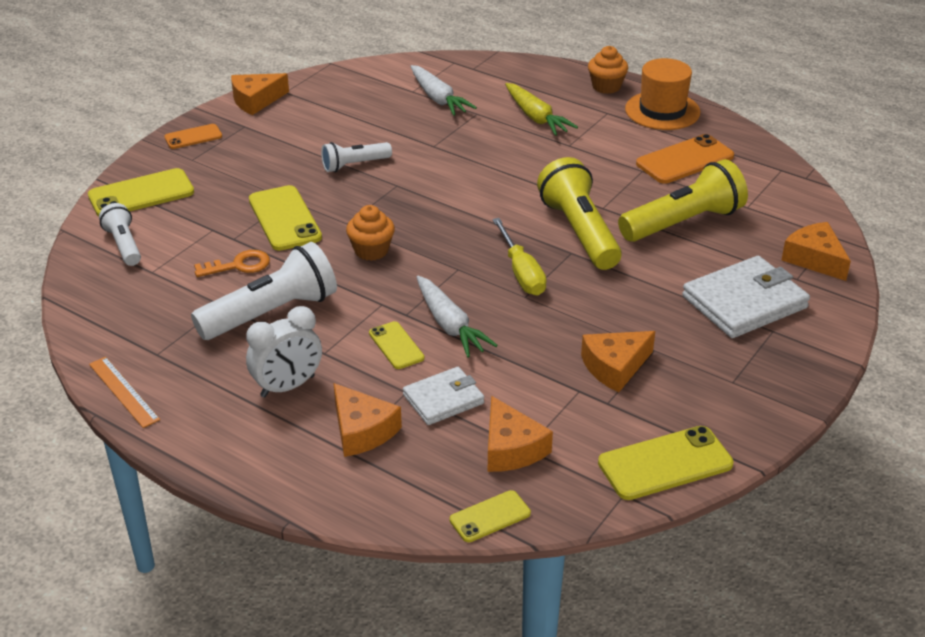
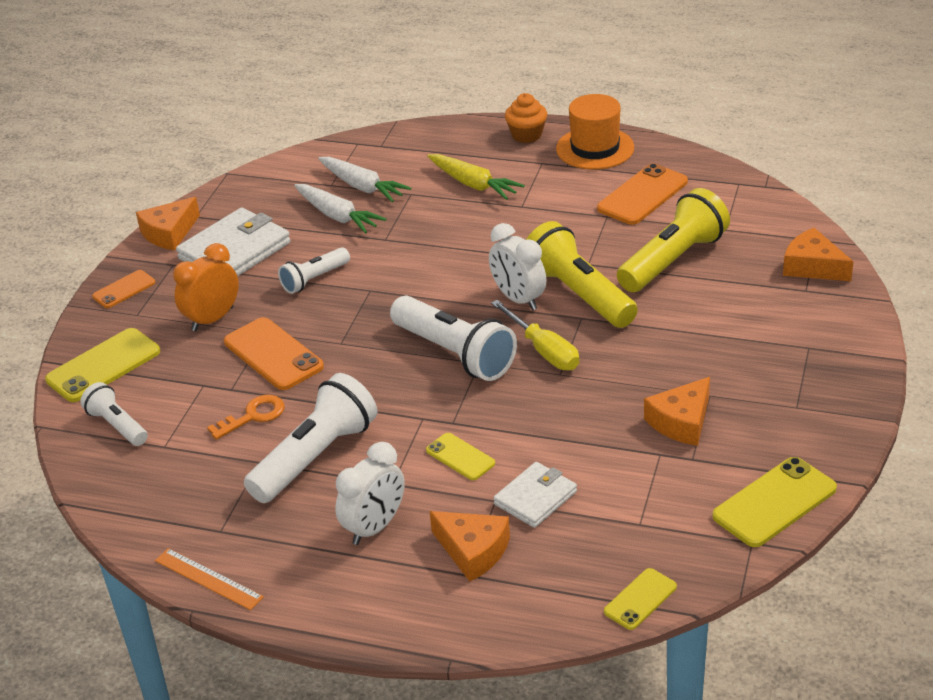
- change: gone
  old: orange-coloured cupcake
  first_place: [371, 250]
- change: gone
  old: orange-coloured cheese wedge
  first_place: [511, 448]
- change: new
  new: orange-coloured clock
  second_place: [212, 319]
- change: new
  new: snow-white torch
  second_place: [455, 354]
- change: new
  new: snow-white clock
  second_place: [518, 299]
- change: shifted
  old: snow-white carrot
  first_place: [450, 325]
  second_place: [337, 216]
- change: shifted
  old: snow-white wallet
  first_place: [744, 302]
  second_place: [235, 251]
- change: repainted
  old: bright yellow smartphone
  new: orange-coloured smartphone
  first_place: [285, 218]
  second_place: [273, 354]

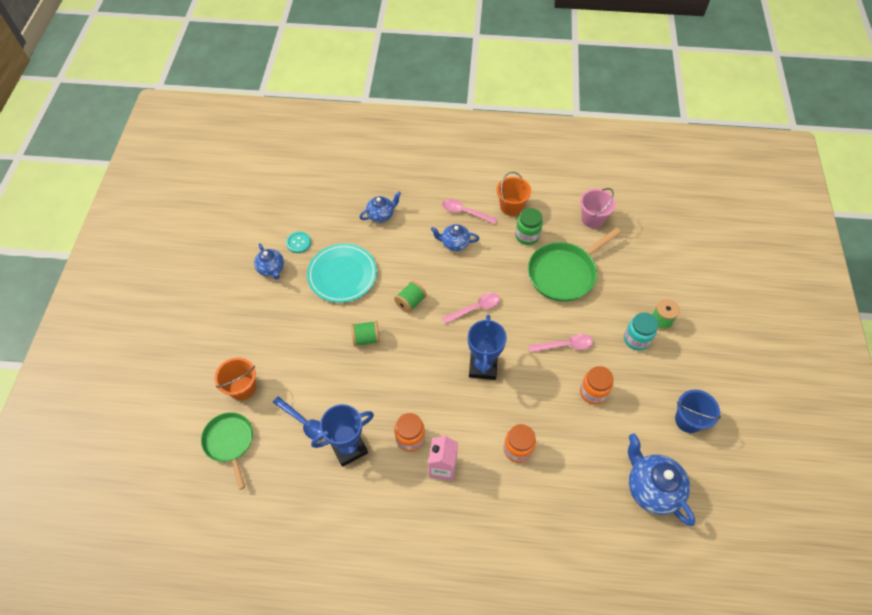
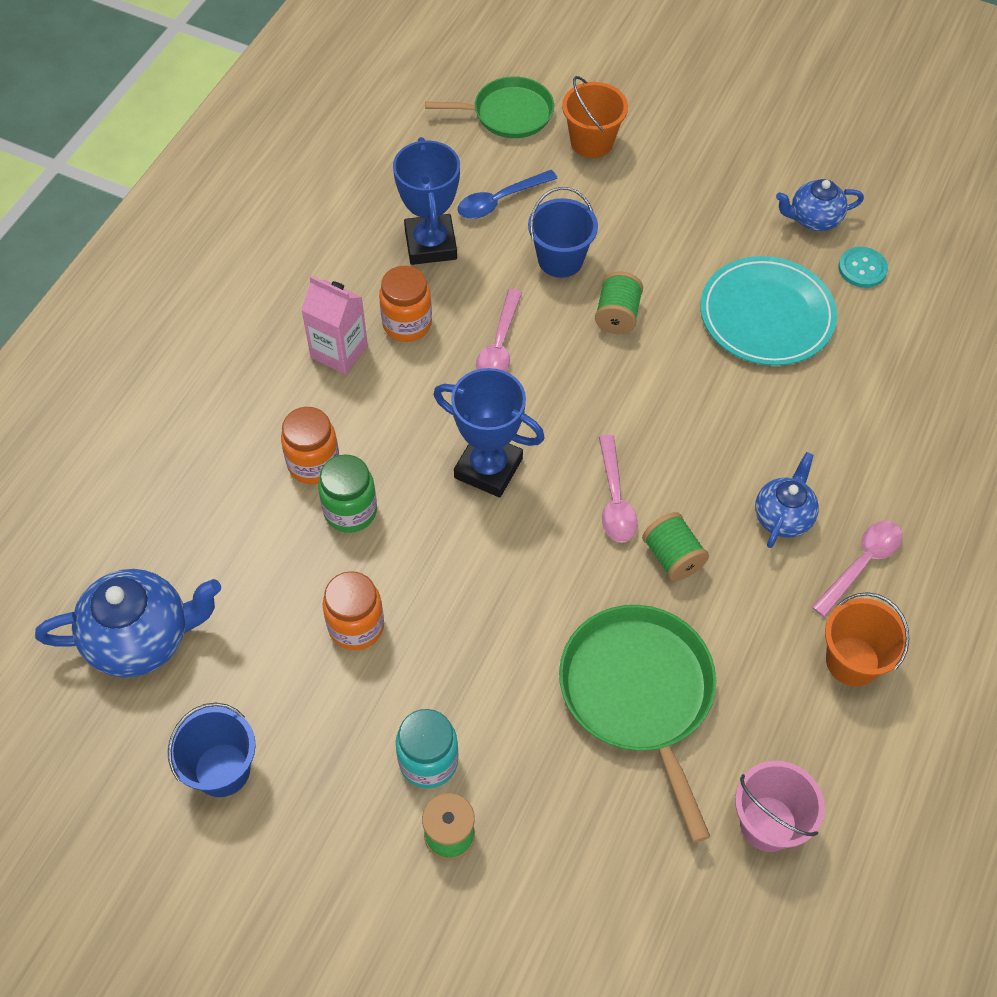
- change: gone
  old: cobalt china teapot
  first_place: [381, 215]
- change: new
  new: cobalt pail
  second_place: [560, 259]
- change: shifted
  old: green bobbin
  first_place: [410, 302]
  second_place: [672, 557]
- change: shifted
  old: green preserve jar
  first_place: [527, 236]
  second_place: [350, 511]
- change: shifted
  old: rosy spoon
  first_place: [565, 345]
  second_place: [499, 345]

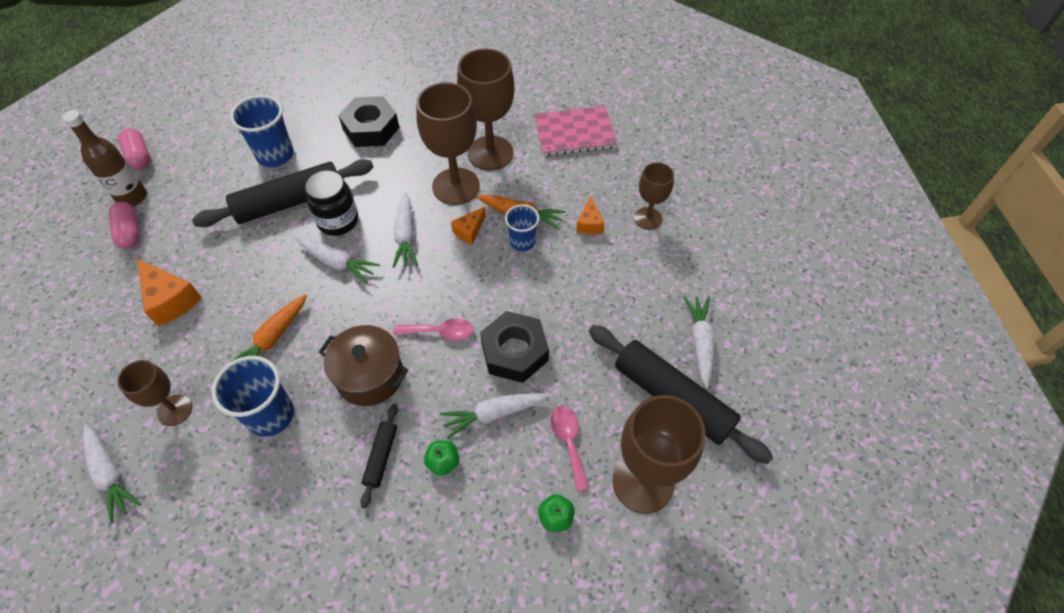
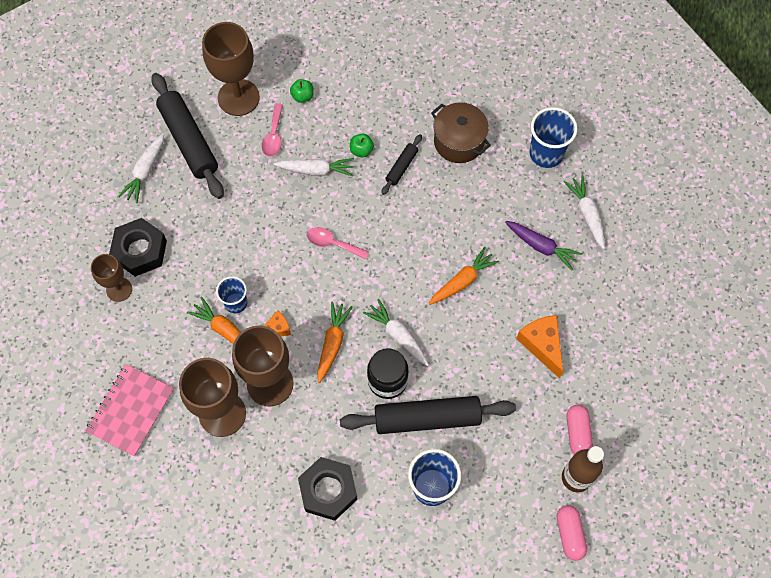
- change: gone
  old: orange-coloured cheese wedge
  first_place: [589, 223]
- change: shifted
  old: cobalt tumbler
  first_place: [271, 415]
  second_place: [546, 153]
- change: shifted
  old: russet cooking pot
  first_place: [370, 376]
  second_place: [459, 142]
- change: shifted
  old: ebony hexagon nut
  first_place: [514, 352]
  second_place: [140, 251]
- change: swapped
  old: russet goblet
  new: violet carrot
  first_place: [175, 410]
  second_place: [541, 246]
- change: repainted
  old: snow-white carrot
  new: orange-coloured carrot
  first_place: [405, 236]
  second_place: [332, 343]
- change: rotated
  old: rosy notepad
  first_place: [574, 133]
  second_place: [130, 410]
  degrees: -75

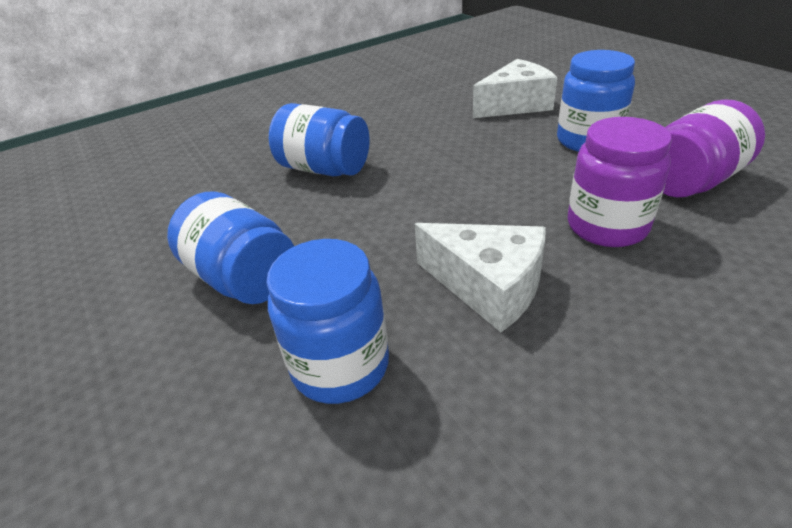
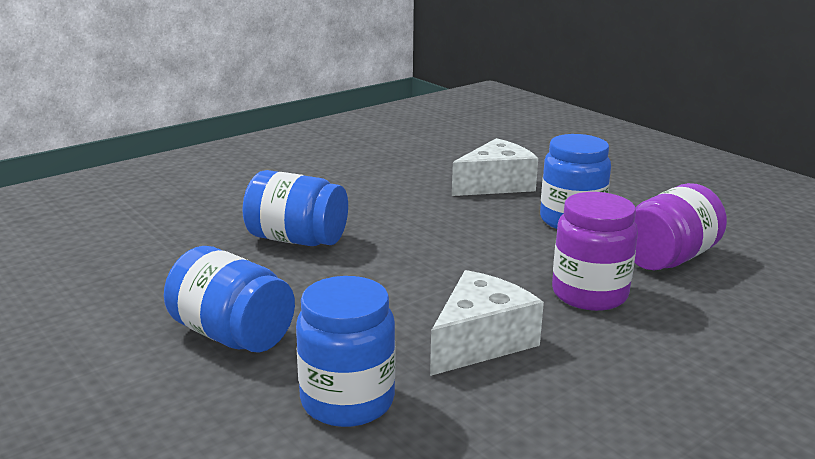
- change: rotated
  old: snow-white cheese wedge
  first_place: [488, 287]
  second_place: [480, 341]
  degrees: -75

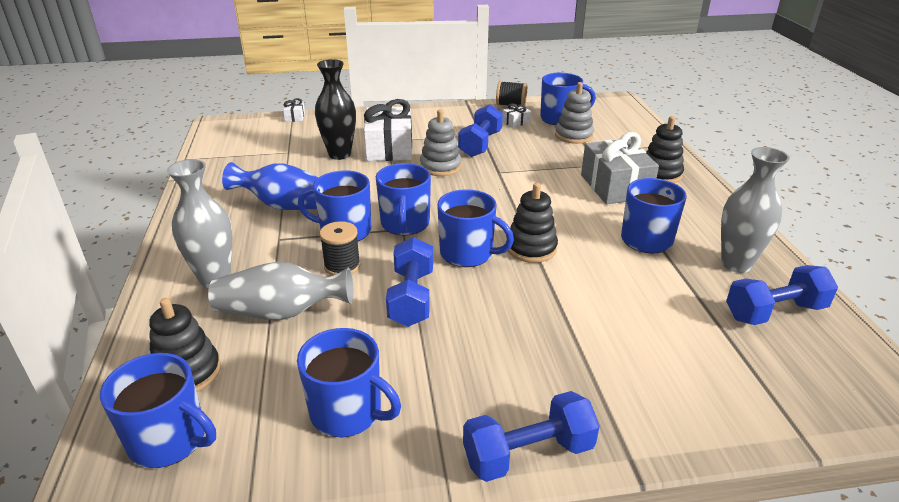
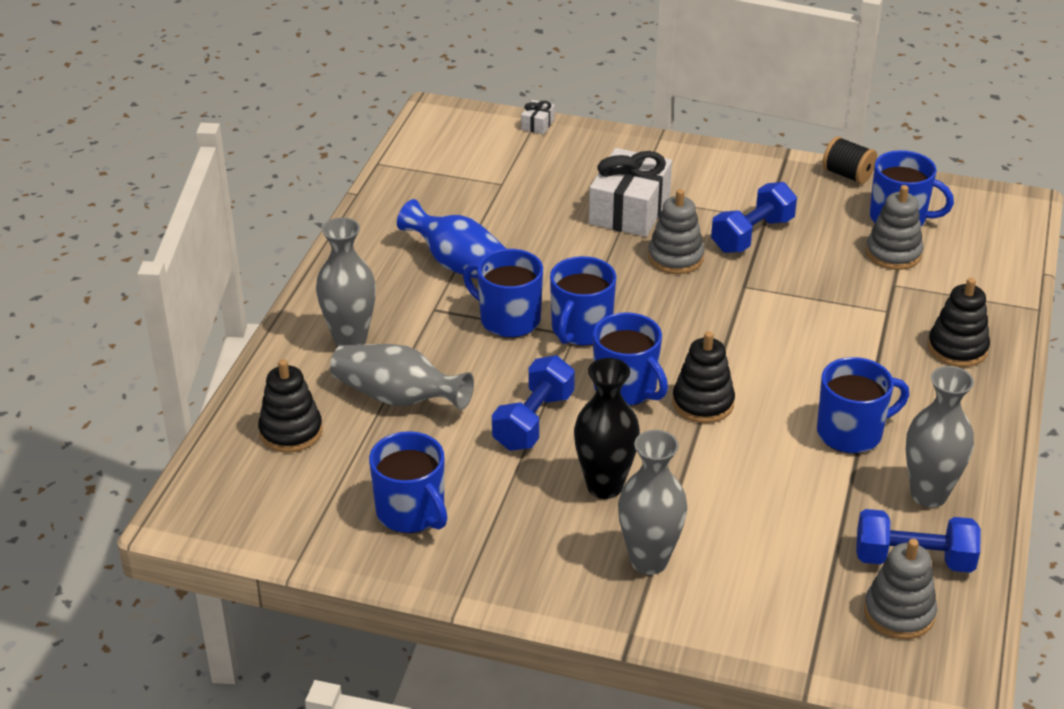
- change: gone
  old: cobalt coffee mug
  first_place: [169, 440]
- change: gone
  old: ebony bobbin
  first_place: [342, 266]
- change: gone
  old: cobalt free weight
  first_place: [528, 453]
- change: gone
  old: snow-white wrapped gift
  first_place: [516, 122]
- change: gone
  old: ash-grey wrapped gift
  first_place: [615, 186]
- change: new
  new: ash-grey vase
  second_place: [649, 561]
- change: new
  new: ash-grey stacking toy
  second_place: [899, 613]
- change: shifted
  old: ebony vase
  first_place: [339, 154]
  second_place: [604, 486]

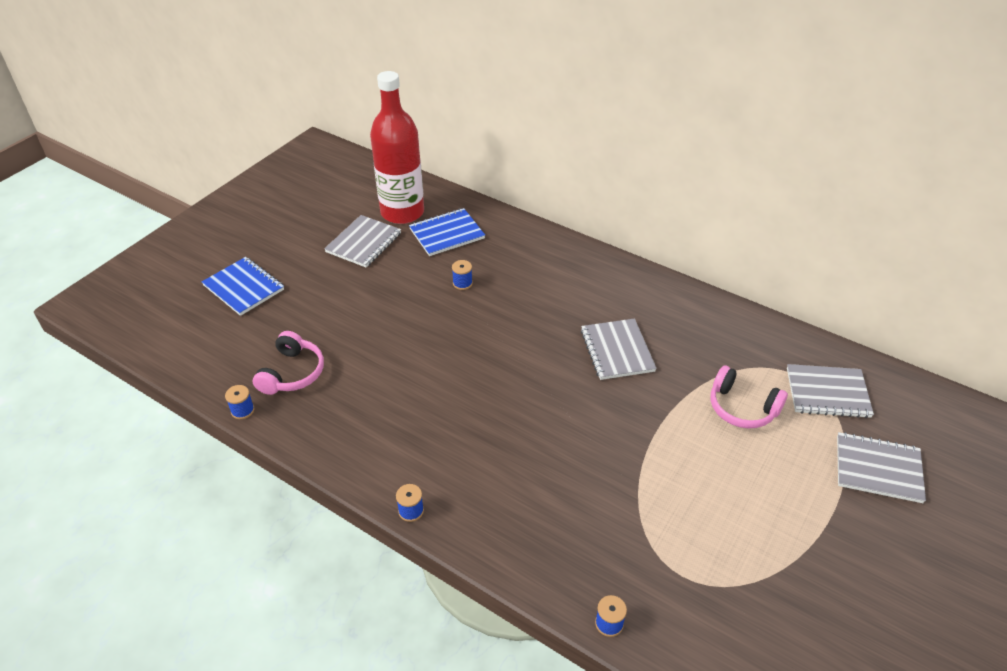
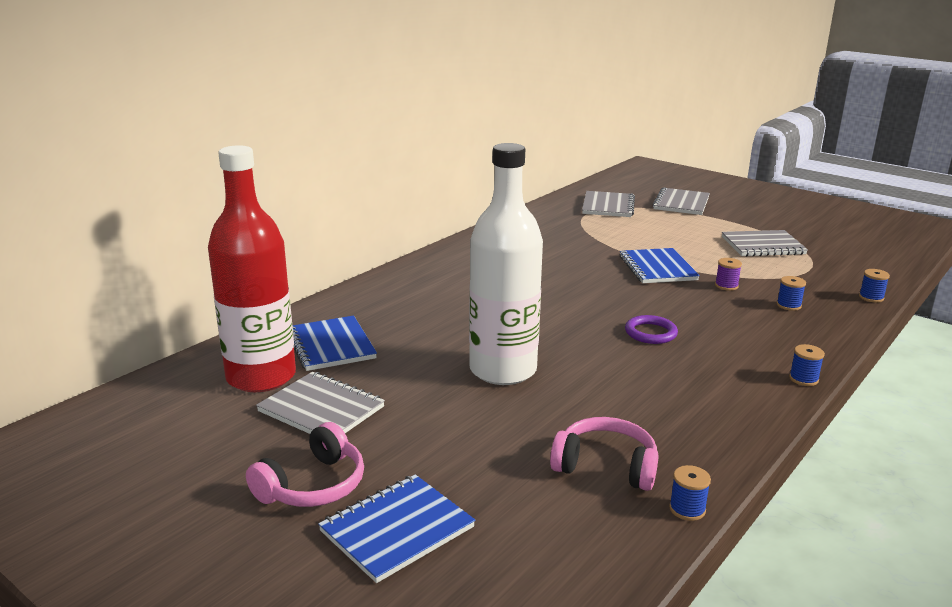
- change: new
  new: snow-white flask
  second_place: [503, 370]
- change: new
  new: cobalt notepad
  second_place: [657, 268]
- change: new
  new: violet hoop
  second_place: [650, 333]
- change: new
  new: violet bobbin
  second_place: [726, 286]
- change: shifted
  old: cobalt bobbin
  first_place: [462, 283]
  second_place: [788, 305]
- change: shifted
  old: ash-grey notepad
  first_place: [617, 350]
  second_place: [763, 246]
- change: shifted
  old: rosy headphones
  first_place: [742, 407]
  second_place: [313, 485]

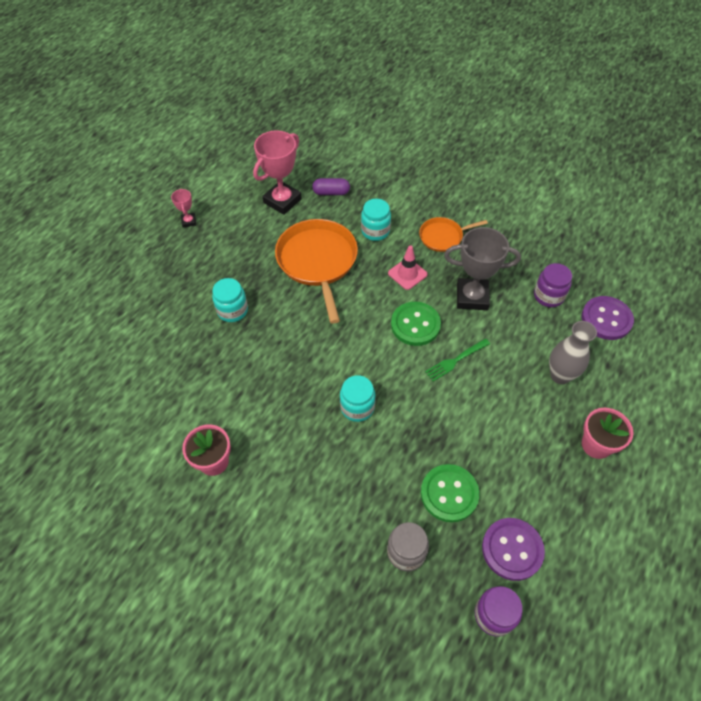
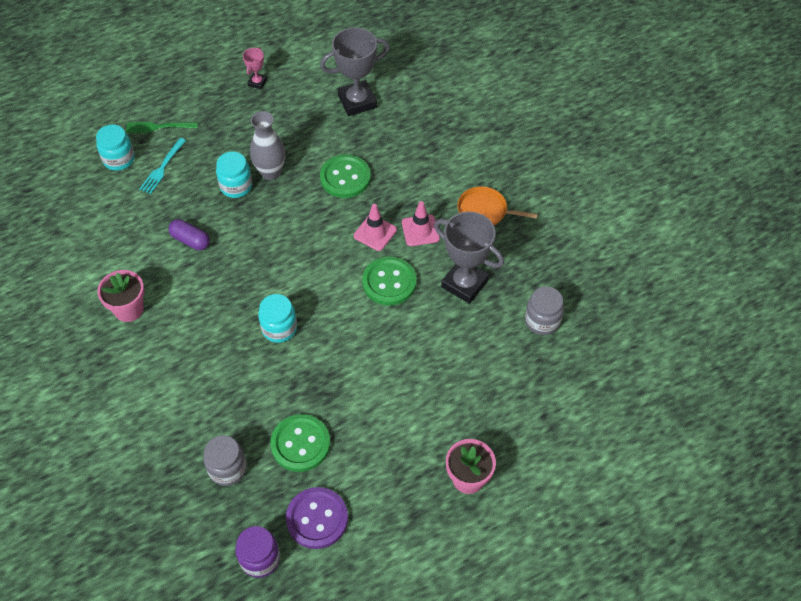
- change: gone
  old: violet sewing button
  first_place: [606, 319]
- change: new
  new: teal table fork
  second_place: [162, 168]
- change: new
  new: rosy safety cone
  second_place: [375, 233]
- change: shifted
  old: violet pill shape
  first_place: [331, 193]
  second_place: [190, 240]
- change: shifted
  old: teal preserve jar
  first_place: [375, 231]
  second_place: [119, 159]
- change: shifted
  old: green table fork
  first_place: [455, 360]
  second_place: [158, 127]
- change: shifted
  old: ash-grey vase
  first_place: [560, 375]
  second_place: [270, 172]
- change: swapped
  old: orange-coloured pan
  new: green sewing button
  first_place: [318, 262]
  second_place: [345, 177]
- change: repainted
  old: rosy trophy
  new: ash-grey trophy
  first_place: [282, 201]
  second_place: [357, 101]
- change: repainted
  old: violet preserve jar
  new: ash-grey preserve jar
  first_place: [548, 296]
  second_place: [542, 321]

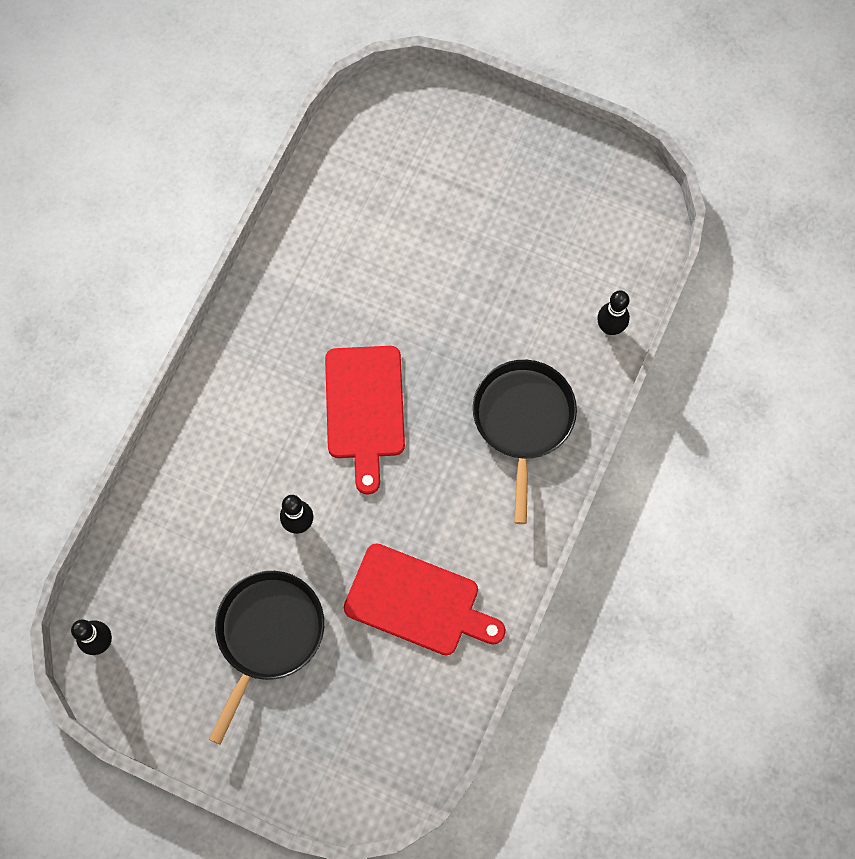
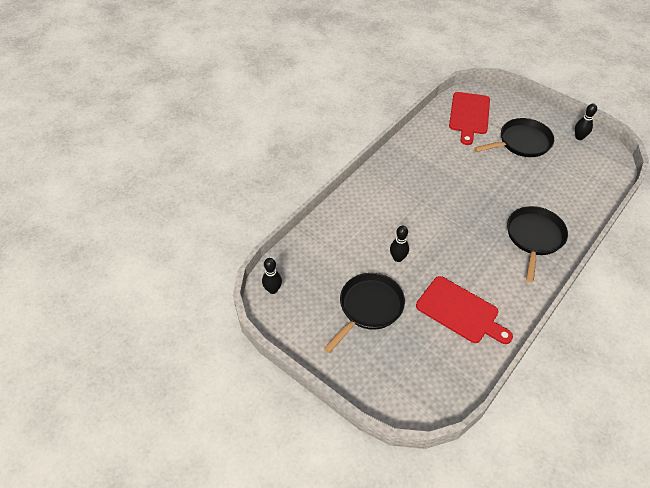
- change: new
  new: ebony pan
  second_place: [522, 142]
- change: shifted
  old: scarlet bread board
  first_place: [364, 408]
  second_place: [469, 115]
- change: shifted
  old: ebony bowling pin
  first_place: [610, 328]
  second_place: [579, 137]

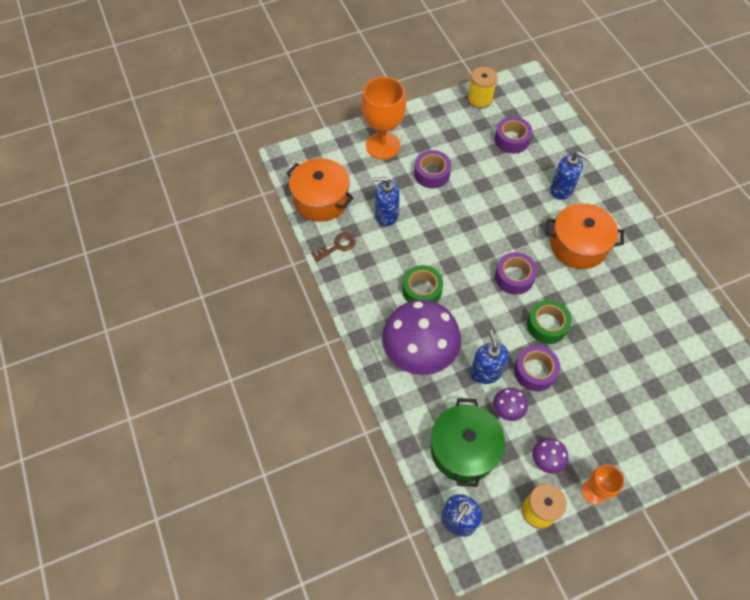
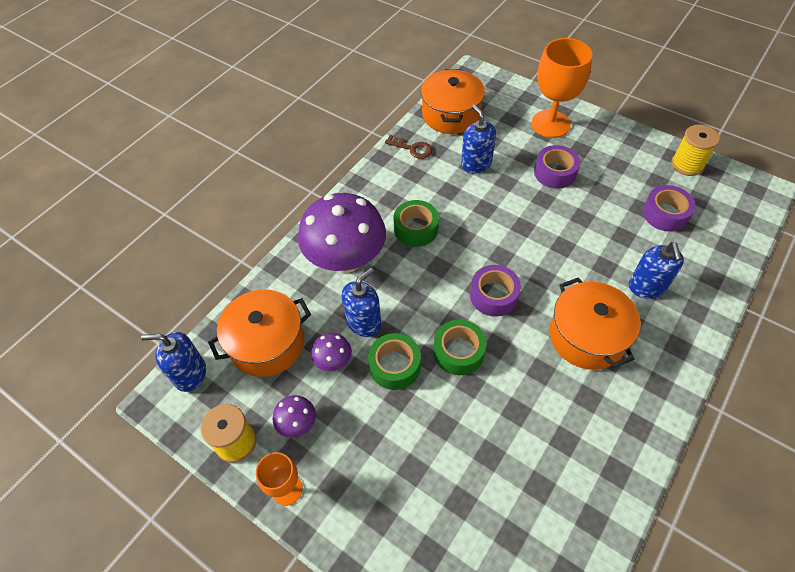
- change: repainted
  old: green cooking pot
  new: orange-coloured cooking pot
  first_place: [463, 449]
  second_place: [267, 343]
- change: repainted
  old: violet tape
  new: green tape
  first_place: [534, 371]
  second_place: [394, 366]

